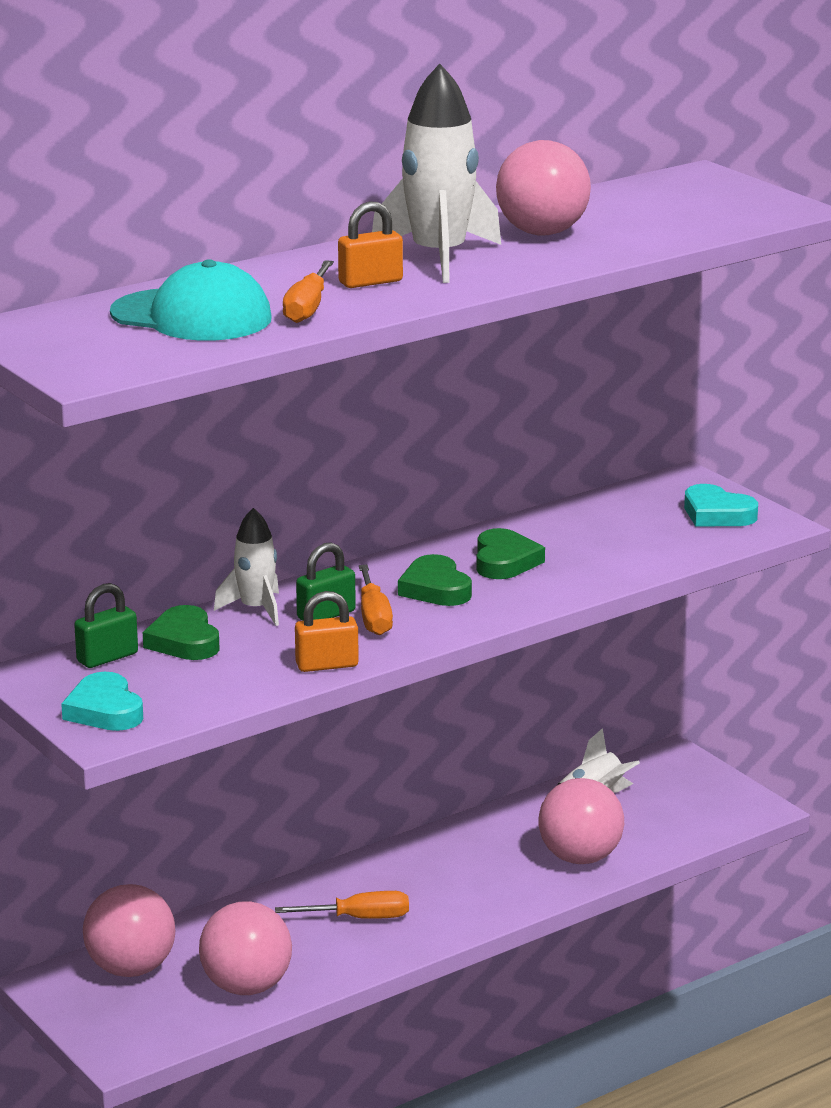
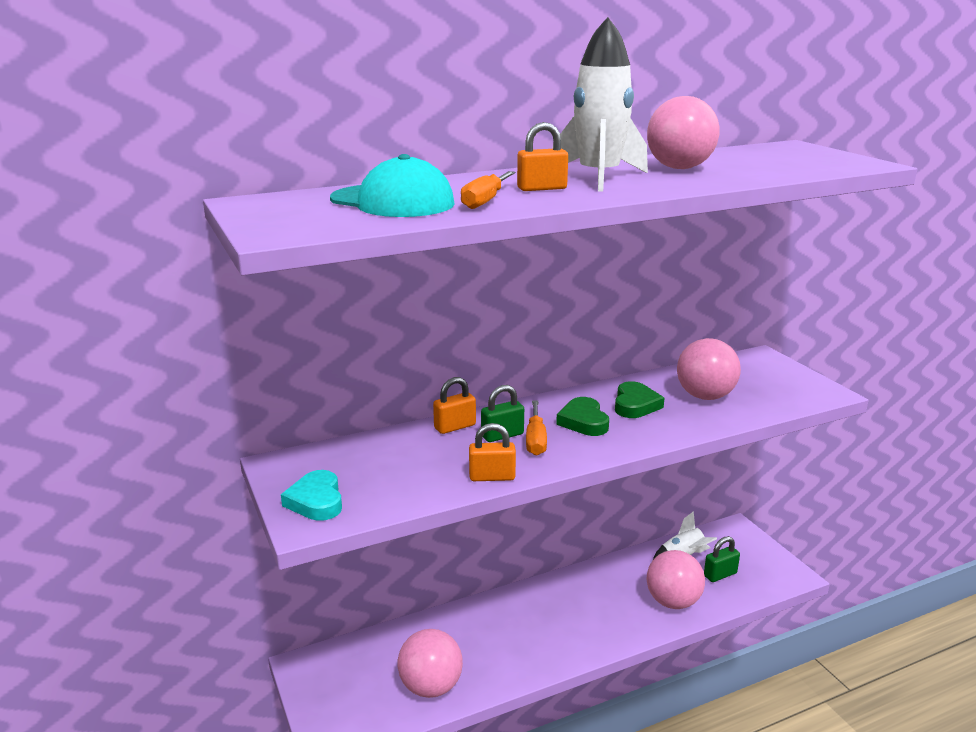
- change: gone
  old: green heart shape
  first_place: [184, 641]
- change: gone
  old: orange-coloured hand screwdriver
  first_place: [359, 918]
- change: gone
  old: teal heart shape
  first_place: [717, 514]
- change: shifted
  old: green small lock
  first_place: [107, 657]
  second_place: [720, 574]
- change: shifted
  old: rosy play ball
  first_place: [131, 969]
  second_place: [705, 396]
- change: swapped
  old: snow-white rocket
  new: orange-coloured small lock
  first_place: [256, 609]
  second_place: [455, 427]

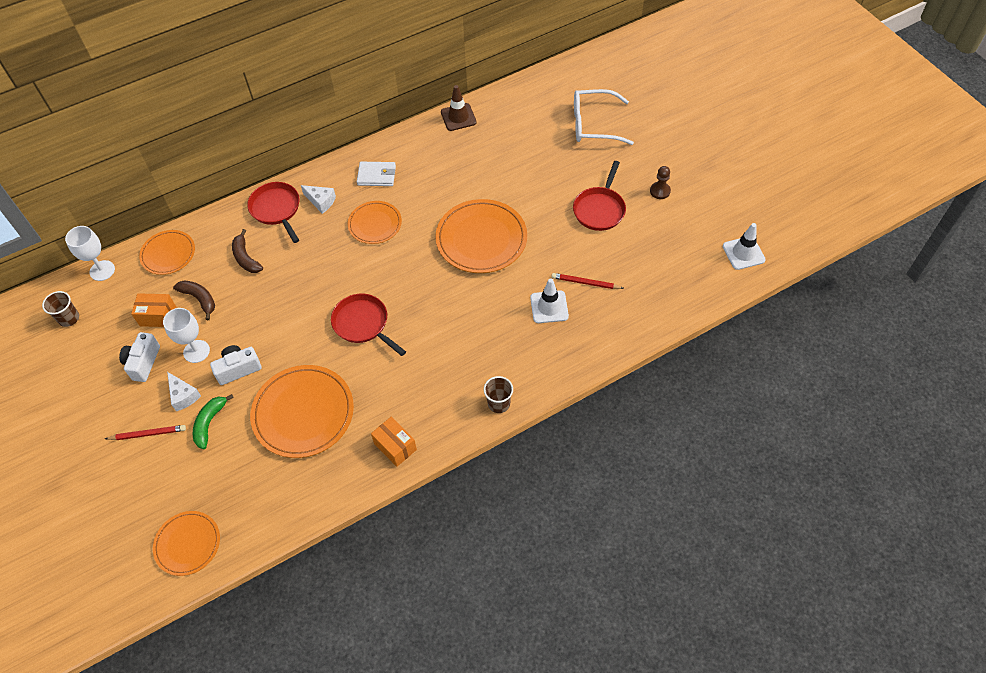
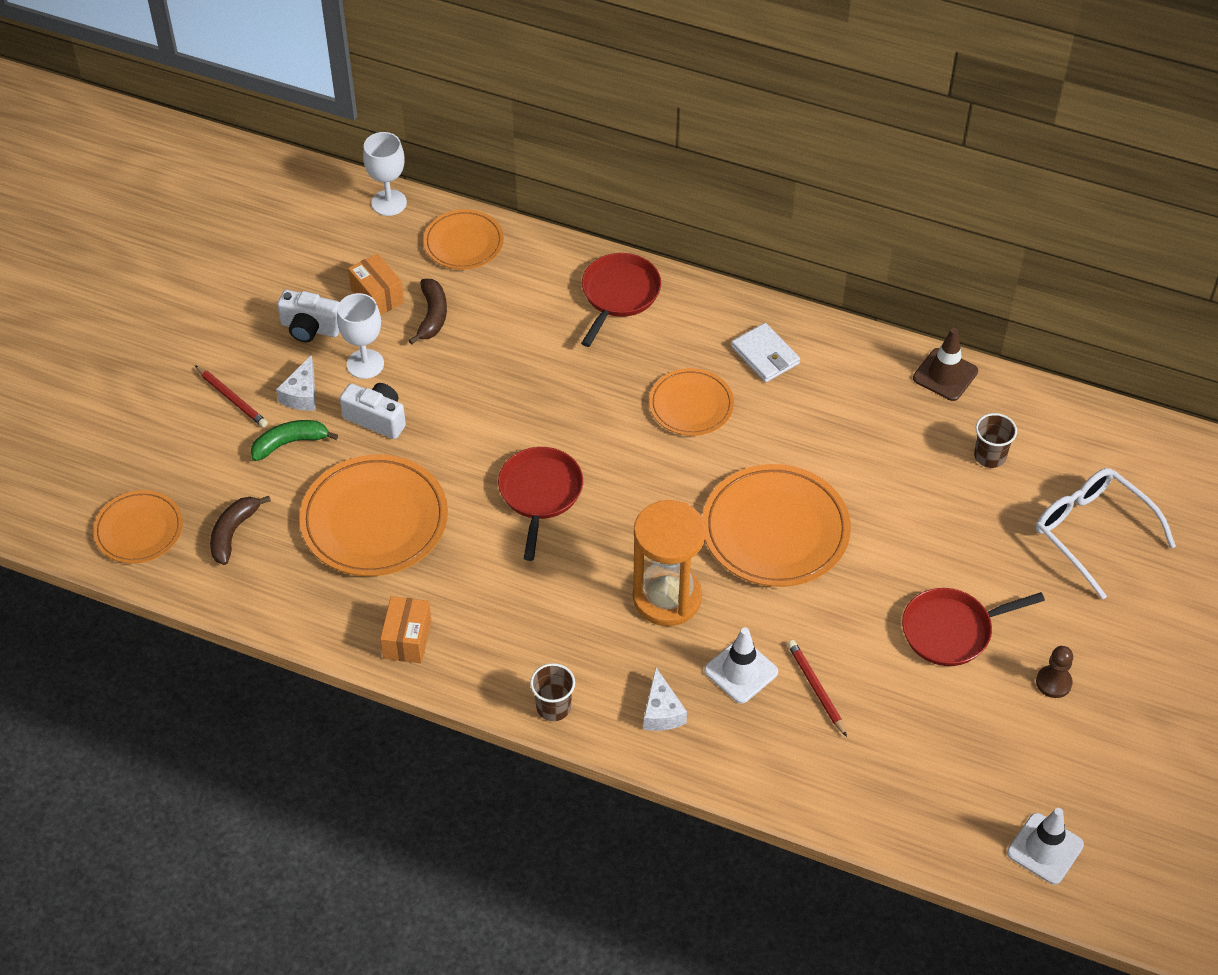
- change: new
  new: orange-coloured hourglass
  second_place: [667, 598]
- change: shifted
  old: russet tumbler
  first_place: [69, 318]
  second_place: [989, 456]
- change: shifted
  old: russet banana
  first_place: [246, 258]
  second_place: [233, 533]
- change: shifted
  old: snow-white cheese wedge
  first_place: [321, 201]
  second_place: [662, 712]
- change: rotated
  old: snow-white compact camera
  first_place: [143, 362]
  second_place: [310, 328]
  degrees: -135

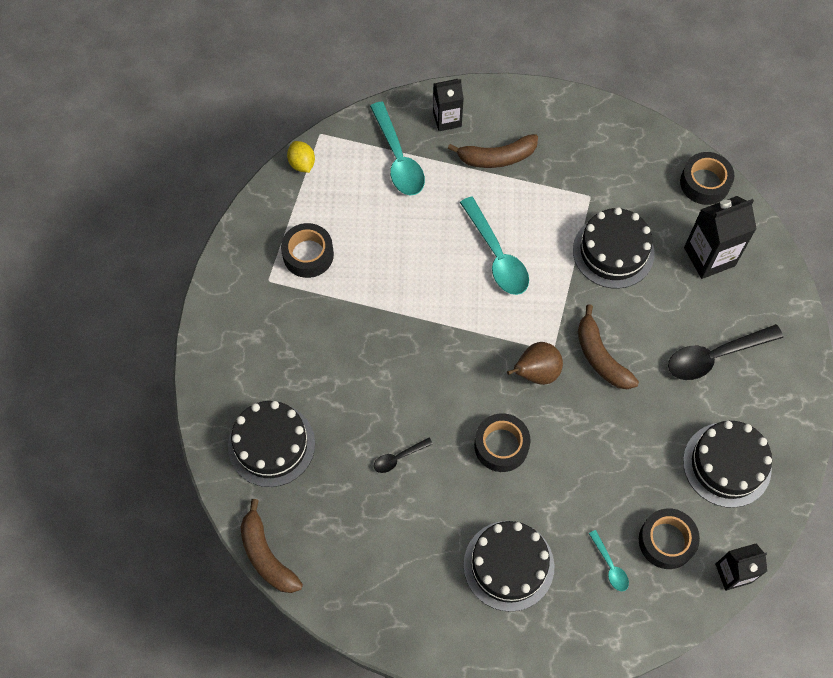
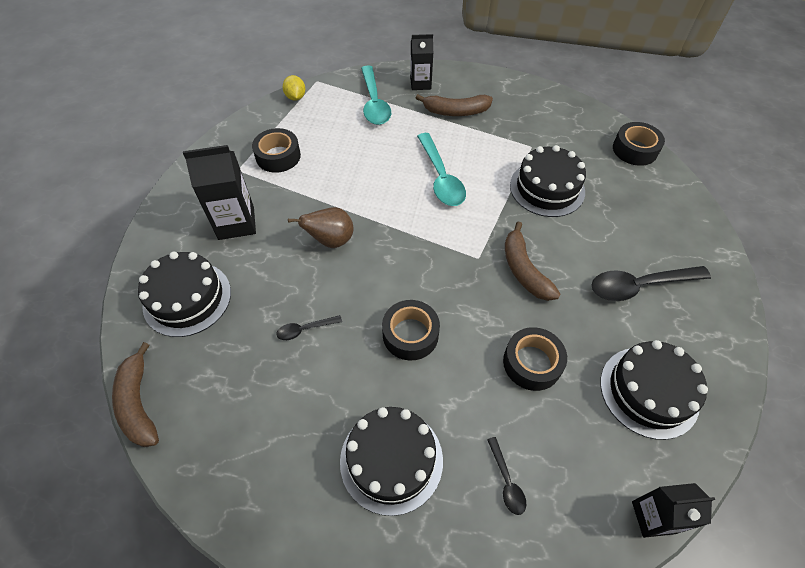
- change: shifted
  old: russet toy pear
  first_place: [536, 373]
  second_place: [331, 240]
- change: shifted
  old: ebony tape
  first_place: [666, 541]
  second_place: [532, 363]
- change: shifted
  old: ebony milk carton
  first_place: [709, 256]
  second_place: [236, 223]
- change: repainted
  old: teal spoon
  new: ebony spoon
  first_place: [610, 566]
  second_place: [506, 481]

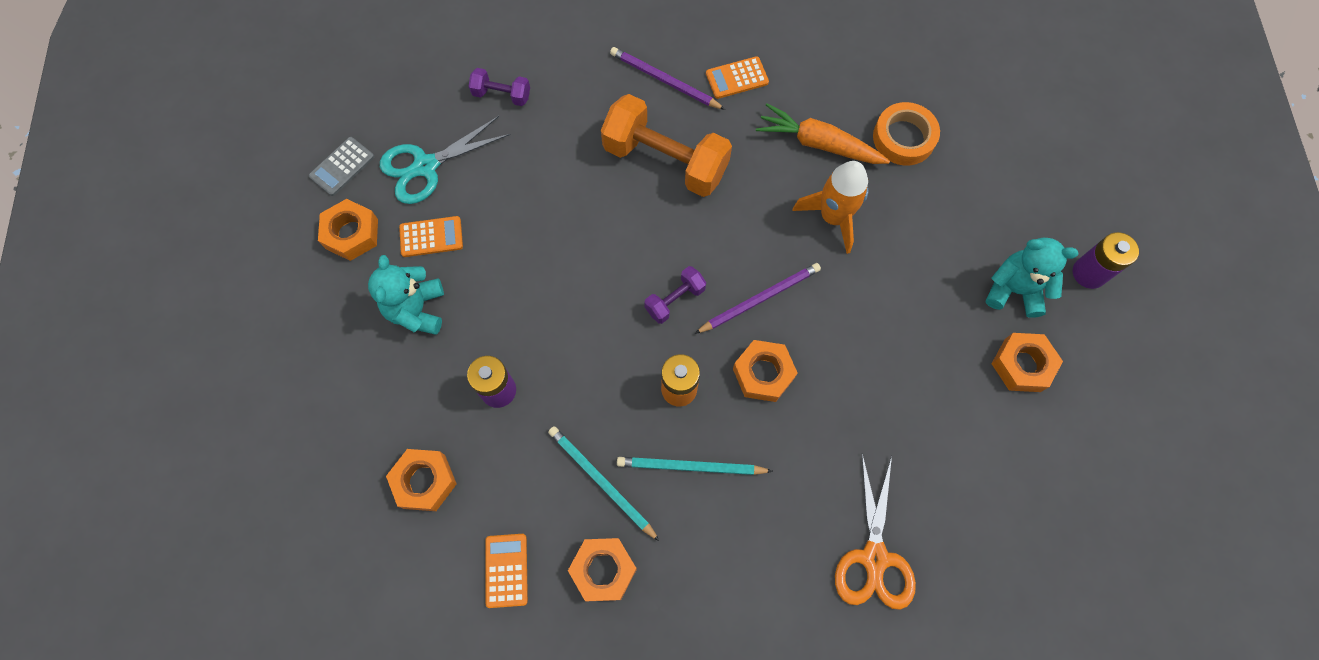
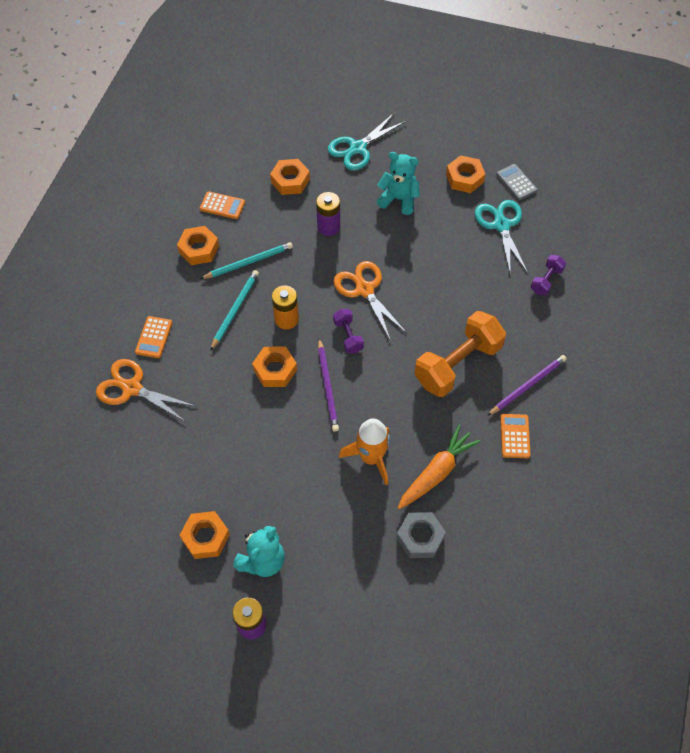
- change: new
  new: teal scissors
  second_place: [357, 148]
- change: new
  new: orange-coloured scissors
  second_place: [364, 289]
- change: shifted
  old: orange-coloured adding machine
  first_place: [431, 237]
  second_place: [154, 337]
- change: swapped
  old: orange-coloured tape
  new: ash-grey hexagon nut
  first_place: [903, 138]
  second_place: [420, 537]

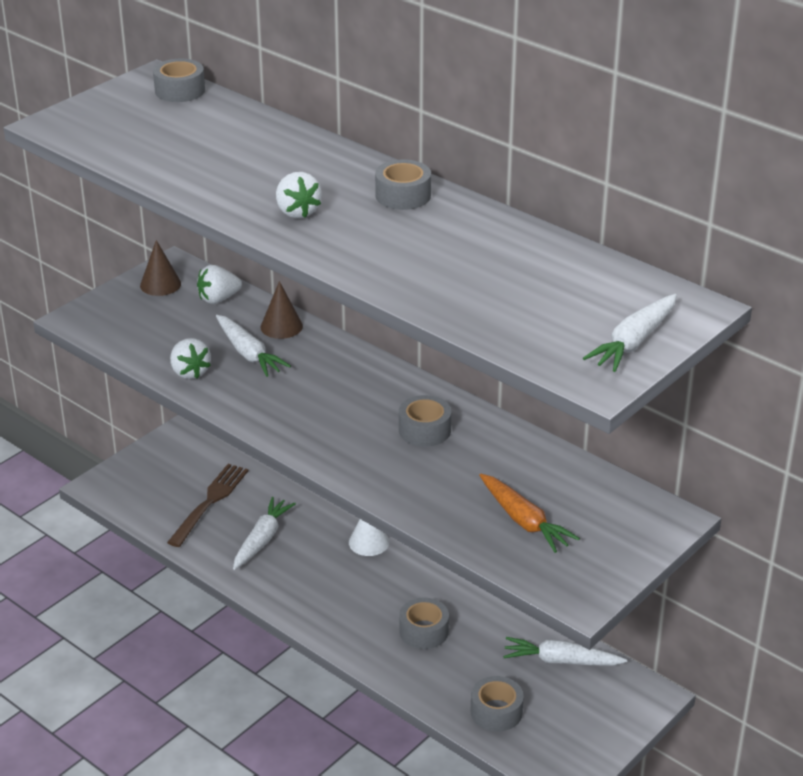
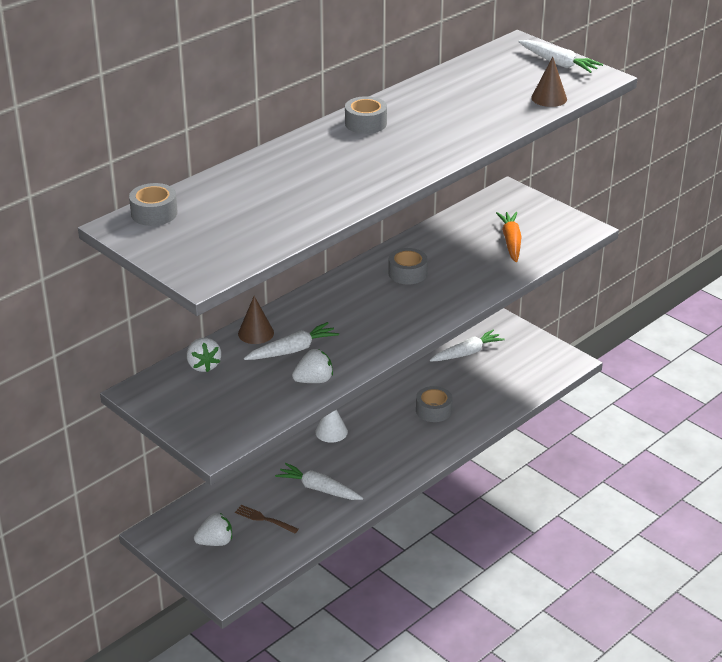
- change: gone
  old: ash-grey tape
  first_place: [496, 712]
- change: shifted
  old: russet solid cone
  first_place: [160, 284]
  second_place: [549, 98]
- change: shifted
  old: snow-white berry
  first_place: [297, 212]
  second_place: [215, 542]
- change: rotated
  old: orange-coloured carrot
  first_place: [524, 521]
  second_place: [511, 242]
  degrees: -60
- change: rotated
  old: snow-white carrot
  first_place: [561, 661]
  second_place: [467, 353]
  degrees: -135
- change: scaled
  old: russet table fork
  first_place: [210, 502]
  second_place: [264, 519]
  factor: 0.59

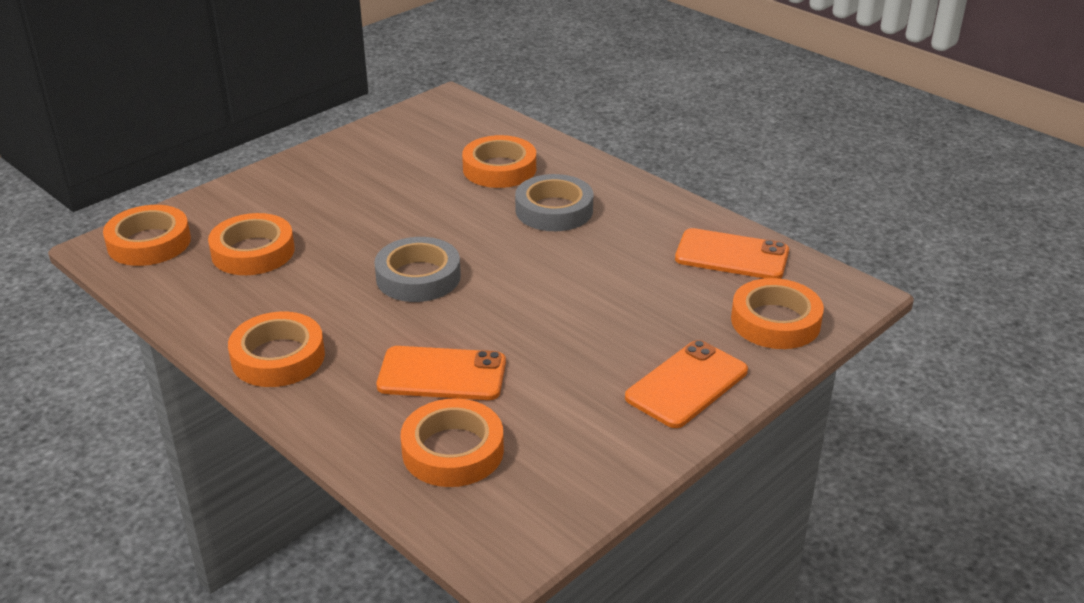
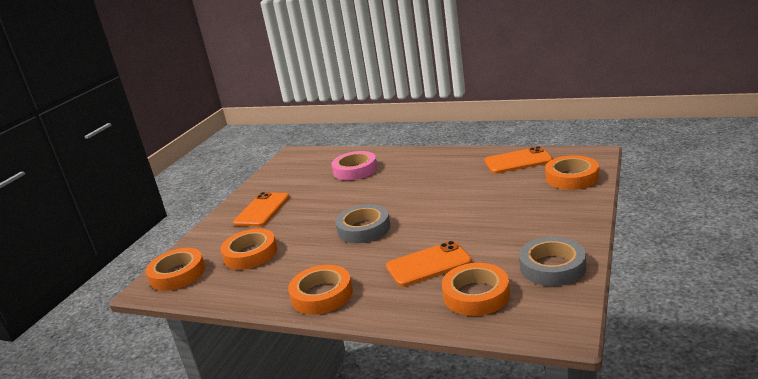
- change: shifted
  old: ash-grey tape
  first_place: [554, 210]
  second_place: [552, 267]
- change: shifted
  old: orange-coloured smartphone
  first_place: [687, 384]
  second_place: [262, 210]
- change: repainted
  old: orange-coloured tape
  new: rosy tape
  first_place: [499, 169]
  second_place: [355, 170]

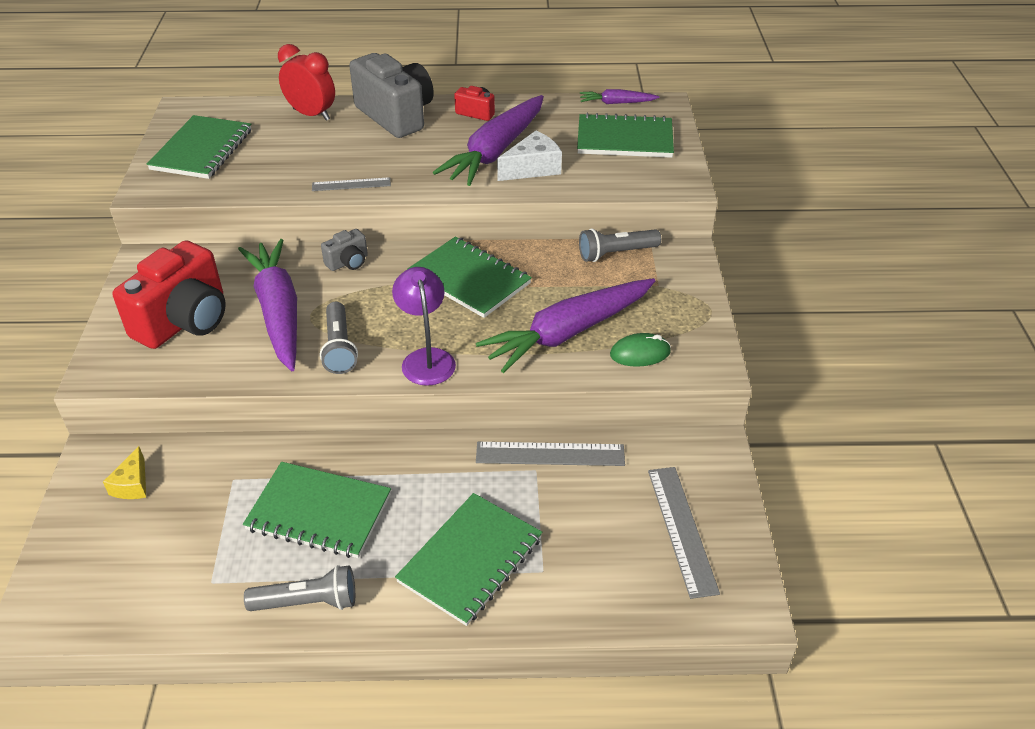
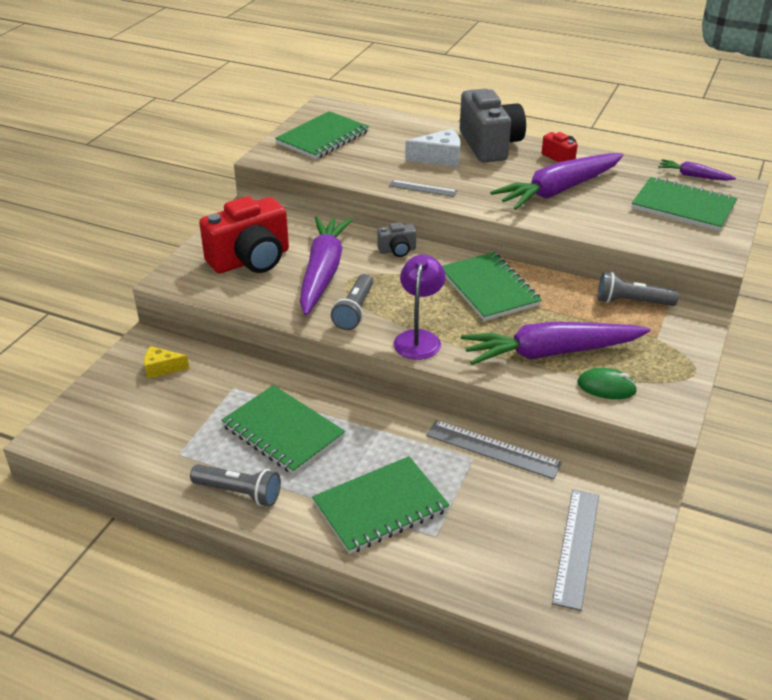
- change: gone
  old: scarlet clock
  first_place: [311, 114]
- change: shifted
  old: snow-white cheese wedge
  first_place: [533, 168]
  second_place: [439, 158]
- change: rotated
  old: bright yellow cheese wedge
  first_place: [132, 484]
  second_place: [162, 368]
  degrees: 60

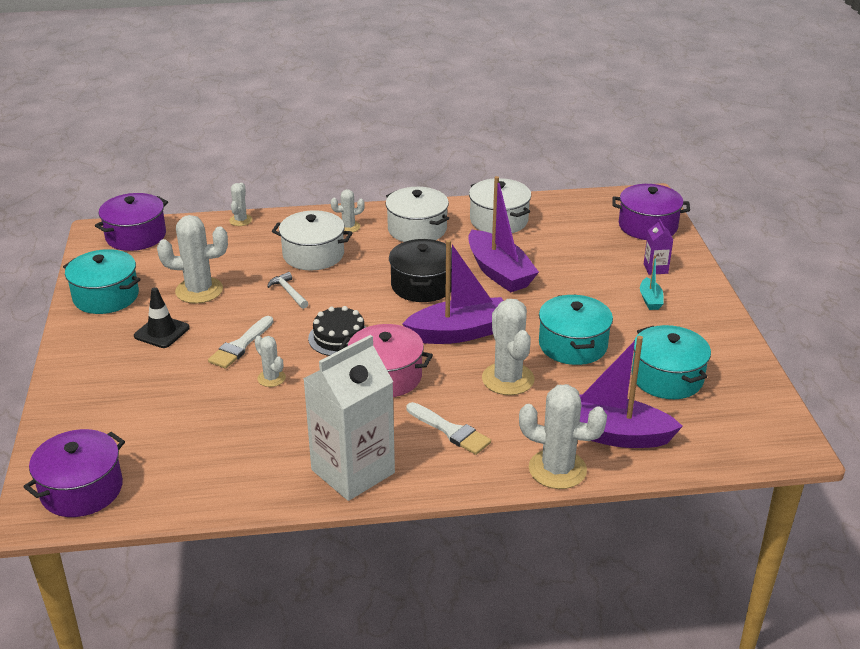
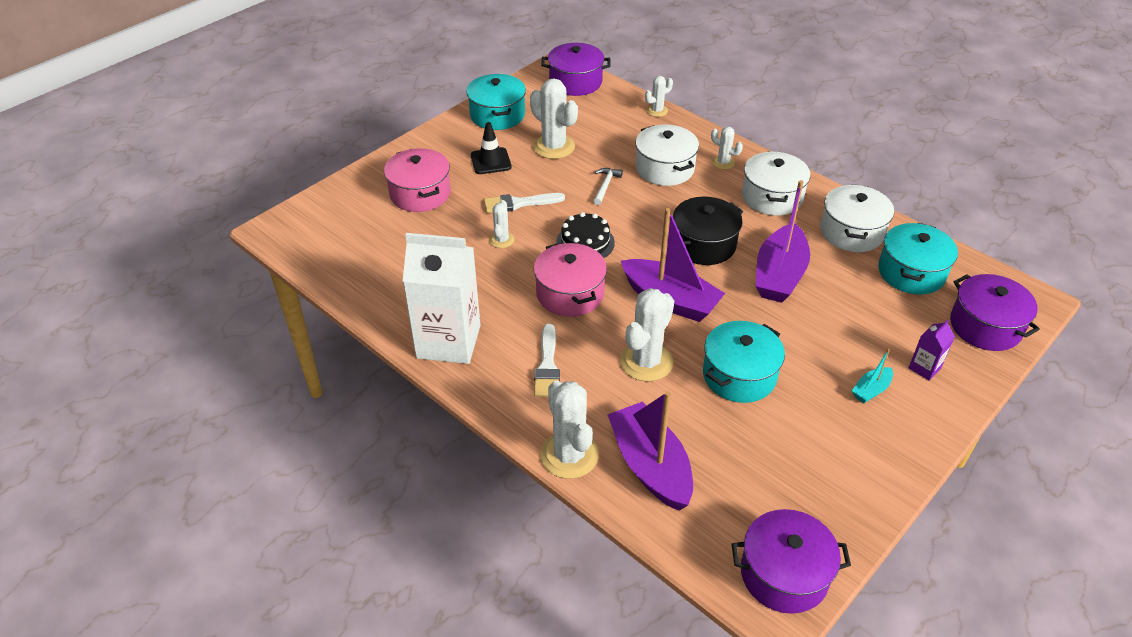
- change: new
  new: rosy cooking pot
  second_place: [420, 193]
- change: shifted
  old: violet cooking pot
  first_place: [81, 489]
  second_place: [784, 574]
- change: shifted
  old: teal cooking pot
  first_place: [667, 378]
  second_place: [911, 272]

